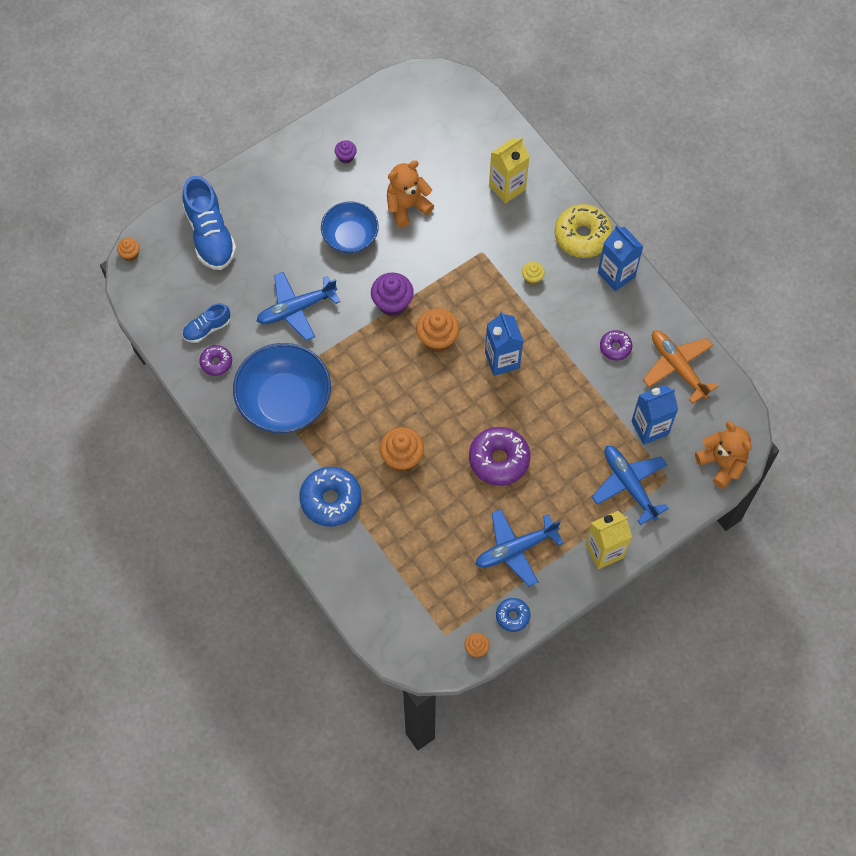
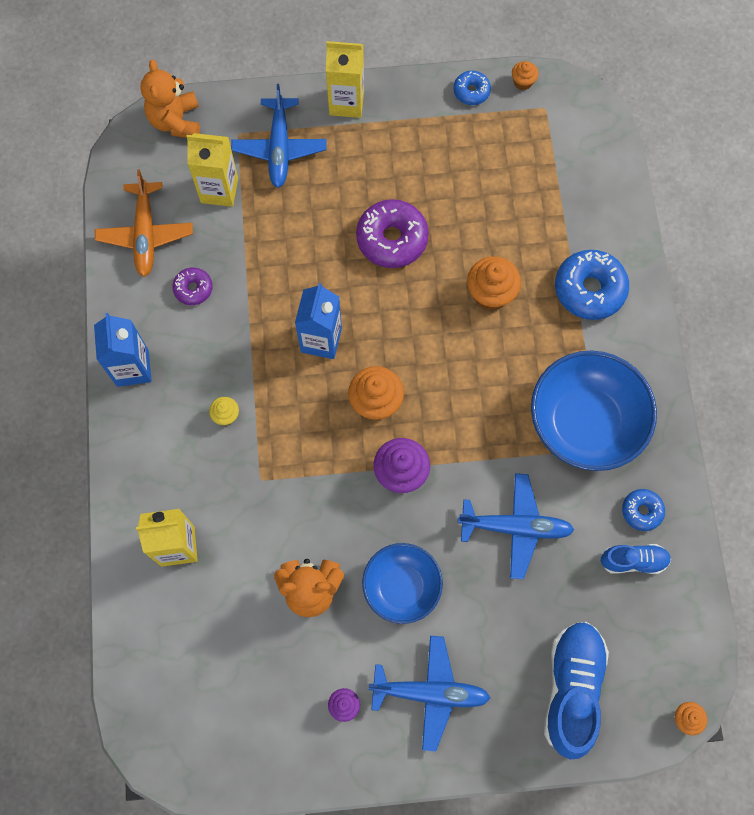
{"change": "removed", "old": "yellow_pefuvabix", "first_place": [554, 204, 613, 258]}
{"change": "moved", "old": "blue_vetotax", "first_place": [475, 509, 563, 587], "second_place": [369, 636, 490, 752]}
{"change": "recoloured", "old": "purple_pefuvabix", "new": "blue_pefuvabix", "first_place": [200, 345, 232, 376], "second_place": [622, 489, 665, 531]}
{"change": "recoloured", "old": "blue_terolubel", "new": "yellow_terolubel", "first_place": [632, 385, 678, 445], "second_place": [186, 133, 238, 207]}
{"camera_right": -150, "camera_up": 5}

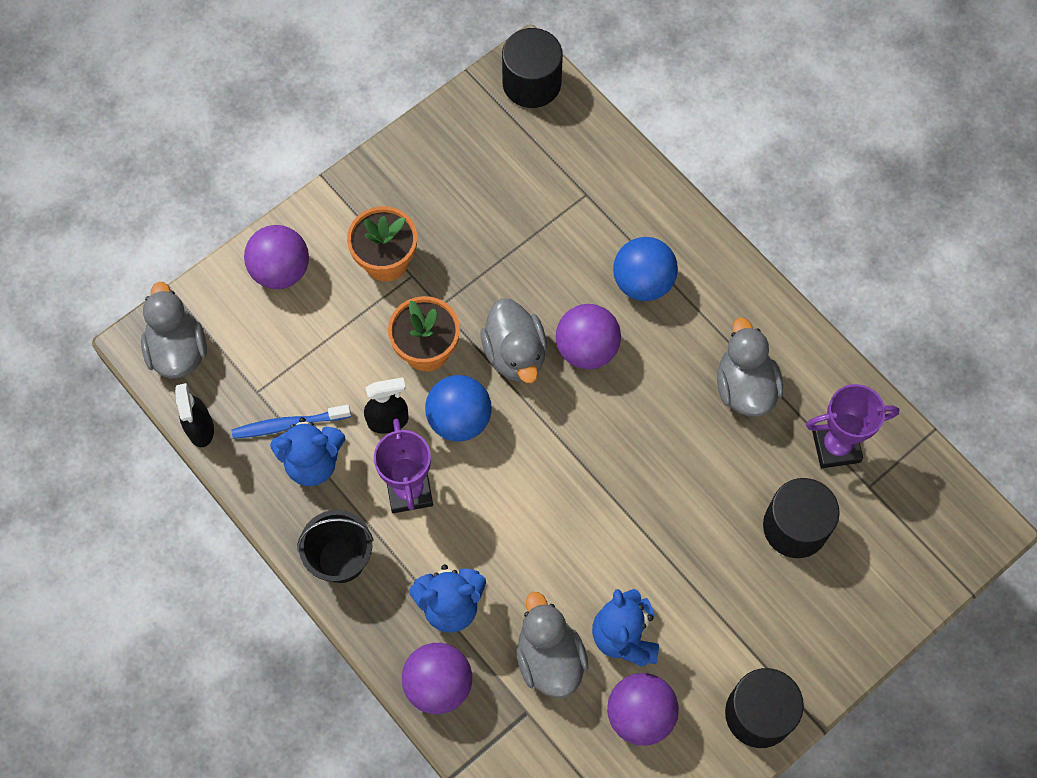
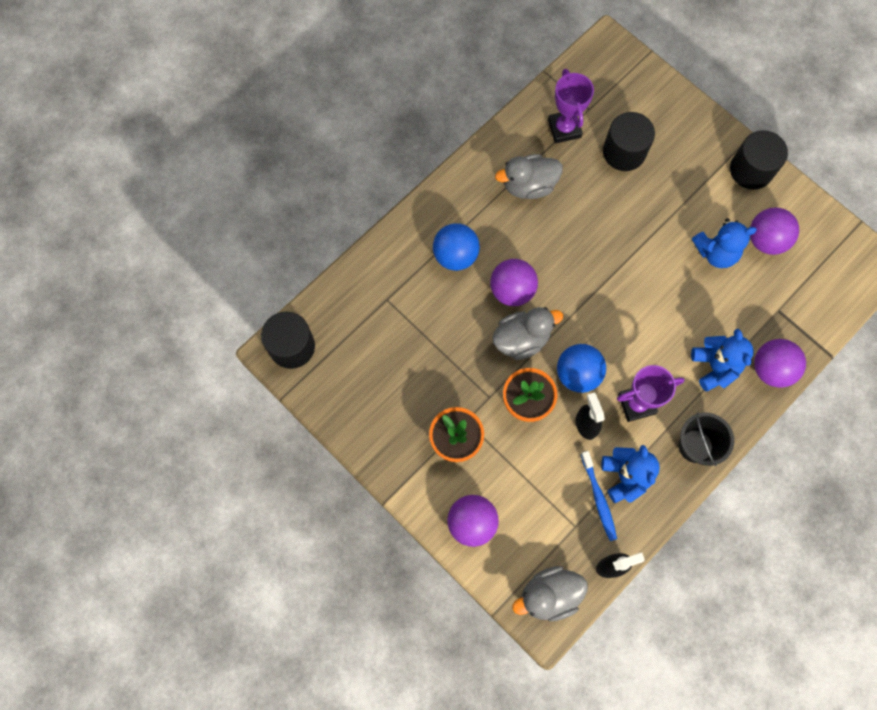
{"change": "removed", "old": "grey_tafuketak", "first_place": [516, 592, 588, 698]}
{"camera_right": -95, "camera_up": 5}

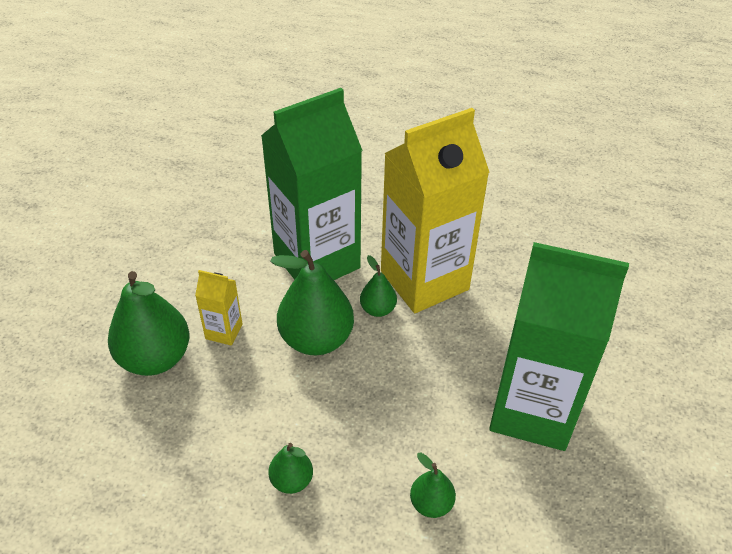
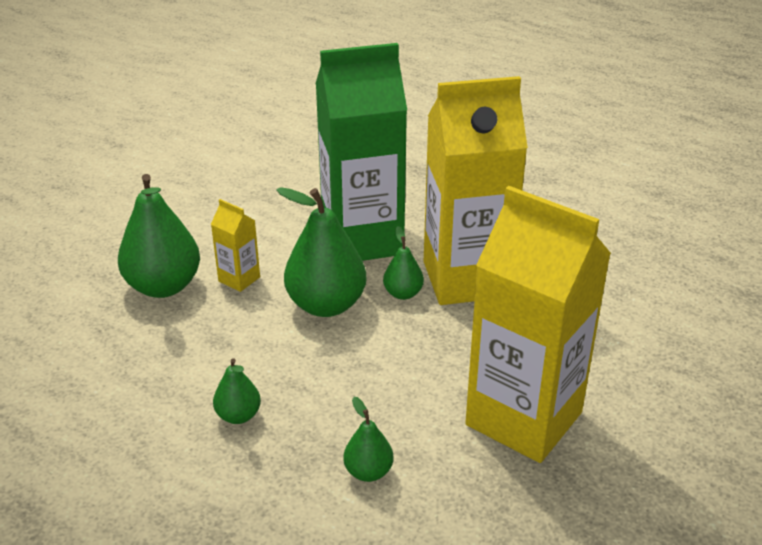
{"change": "recoloured", "old": "green_terolubel", "new": "yellow_terolubel", "first_place": [489, 242, 629, 451], "second_place": [465, 186, 611, 463]}
{"camera_right": 20, "camera_up": -10}

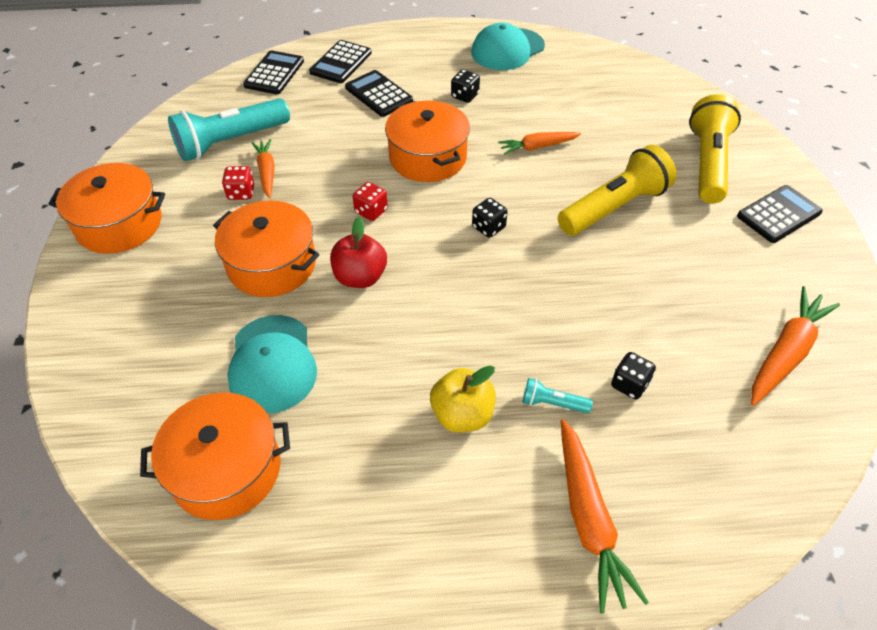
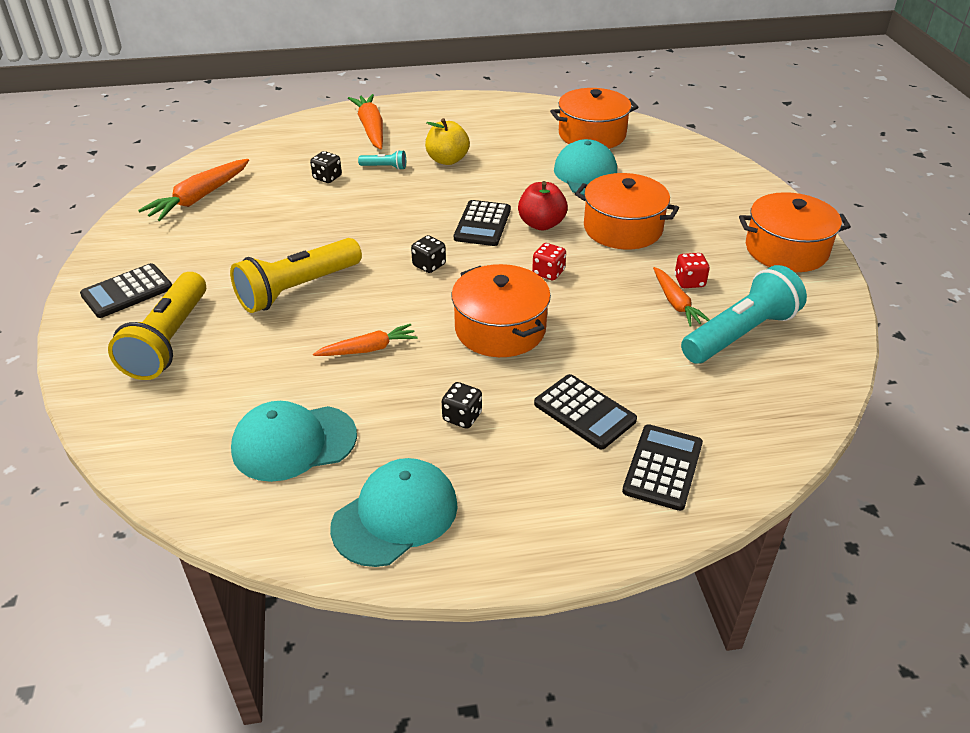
{"change": "added", "new": "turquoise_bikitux", "second_place": [231, 401, 357, 482]}
{"change": "moved", "old": "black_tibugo", "first_place": [243, 50, 304, 94], "second_place": [454, 200, 511, 246]}
{"camera_right": 175, "camera_up": -10}

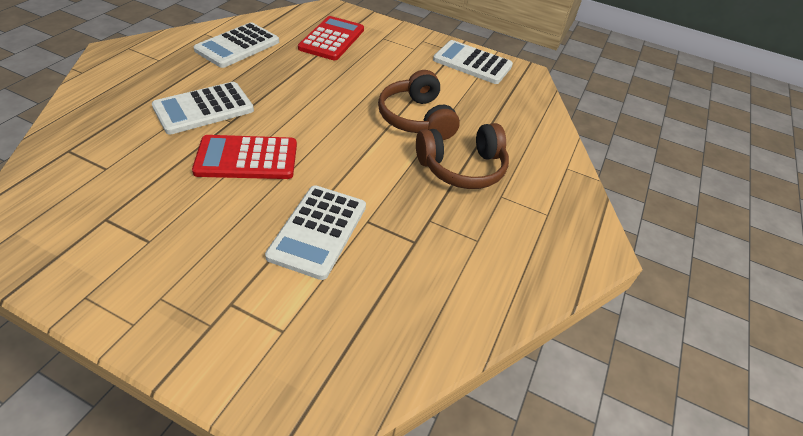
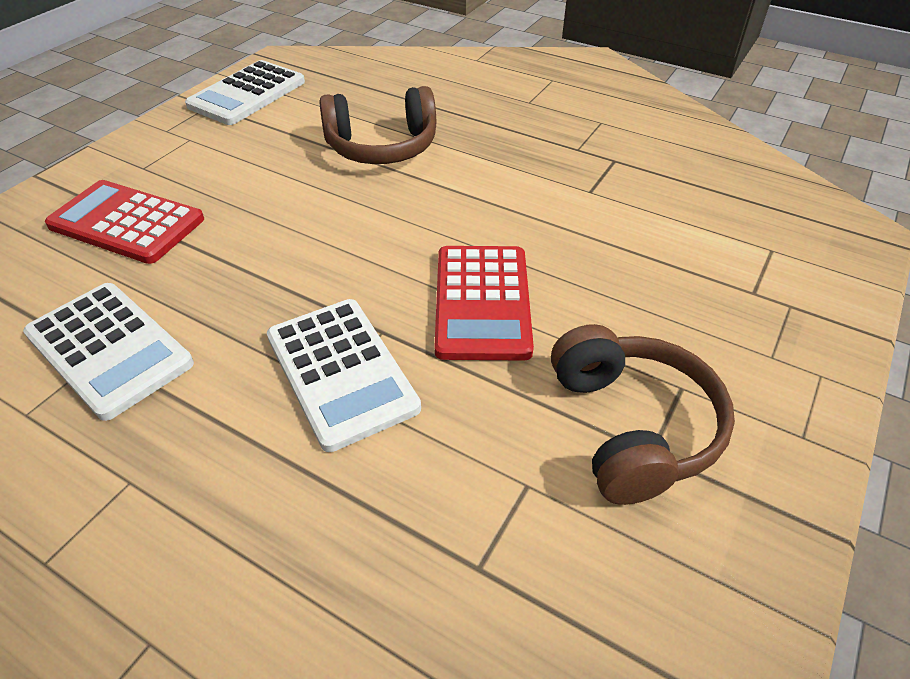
{"change": "removed", "old": "white_tibugo", "first_place": [265, 185, 366, 280]}
{"change": "moved", "old": "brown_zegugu", "first_place": [416, 123, 509, 189], "second_place": [551, 324, 735, 505]}
{"camera_right": -80, "camera_up": 0}

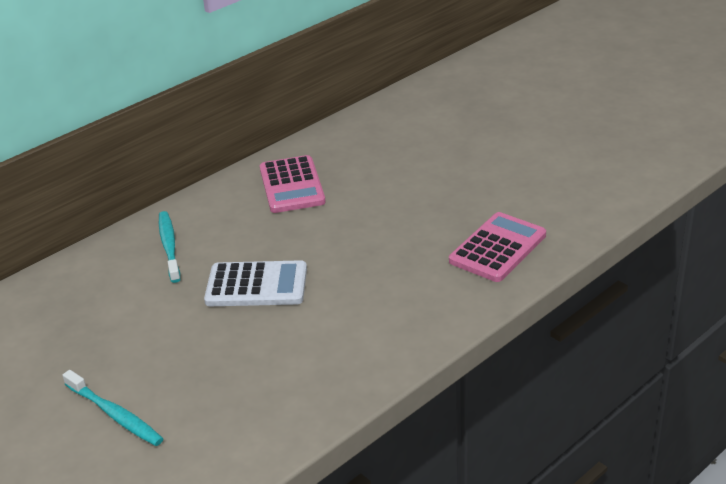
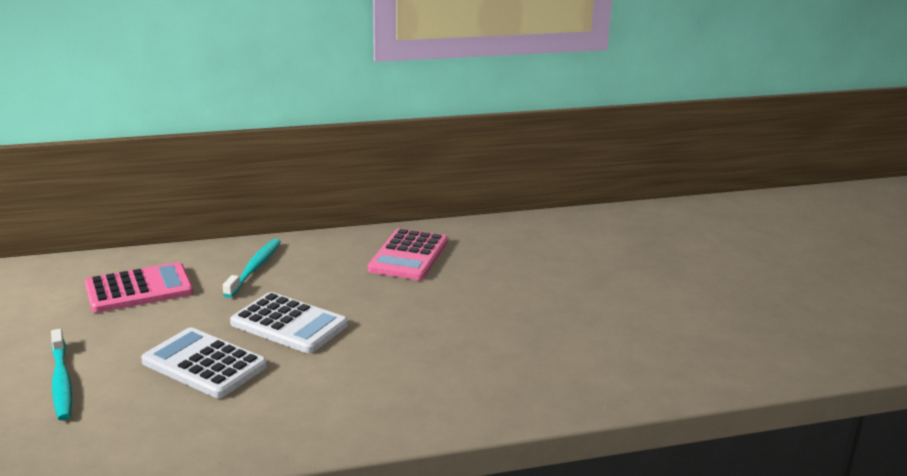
{"change": "added", "new": "white_tibugo", "second_place": [141, 327, 267, 398]}
{"change": "moved", "old": "pink_tibugo", "first_place": [449, 212, 546, 282], "second_place": [85, 262, 193, 313]}
{"camera_right": 25, "camera_up": -10}

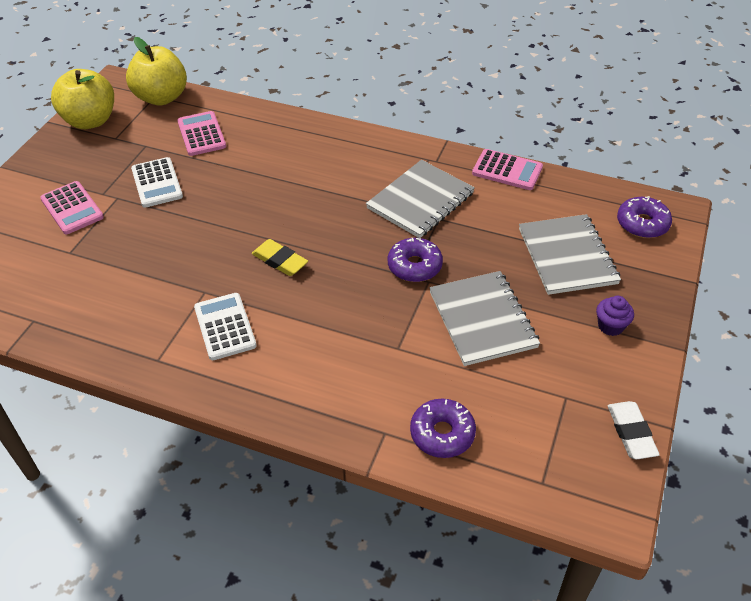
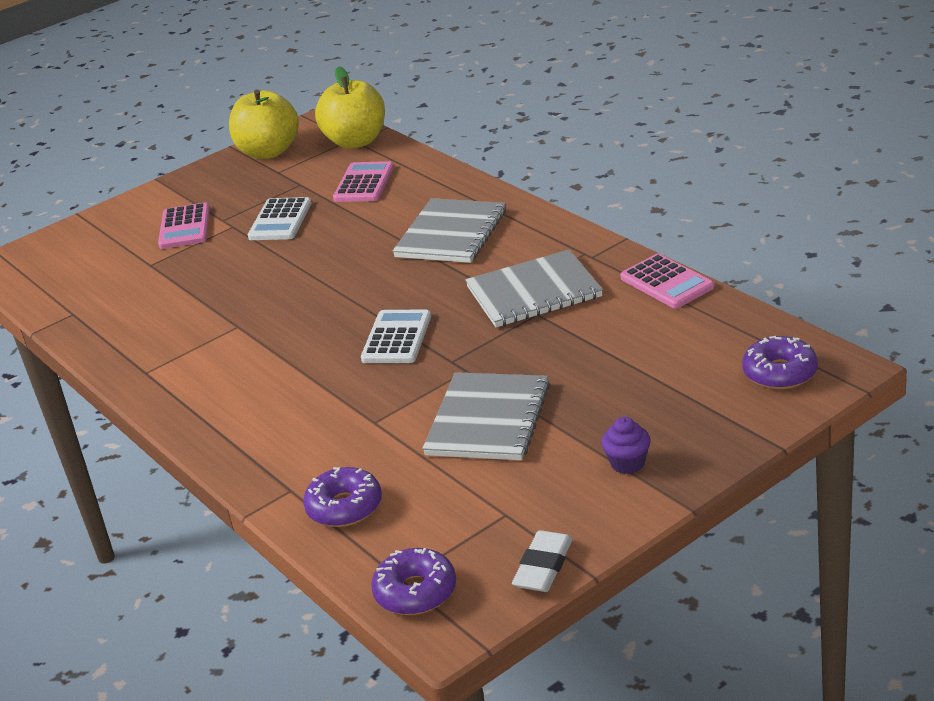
{"change": "removed", "old": "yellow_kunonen", "first_place": [252, 239, 308, 276]}
{"change": "moved", "old": "white_tibugo", "first_place": [194, 293, 257, 360], "second_place": [361, 309, 431, 363]}
{"change": "moved", "old": "purple_pefuvabix", "first_place": [388, 238, 443, 282], "second_place": [371, 548, 456, 615]}
{"change": "moved", "old": "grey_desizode", "first_place": [519, 214, 621, 295], "second_place": [393, 198, 506, 263]}
{"camera_right": 35, "camera_up": -15}

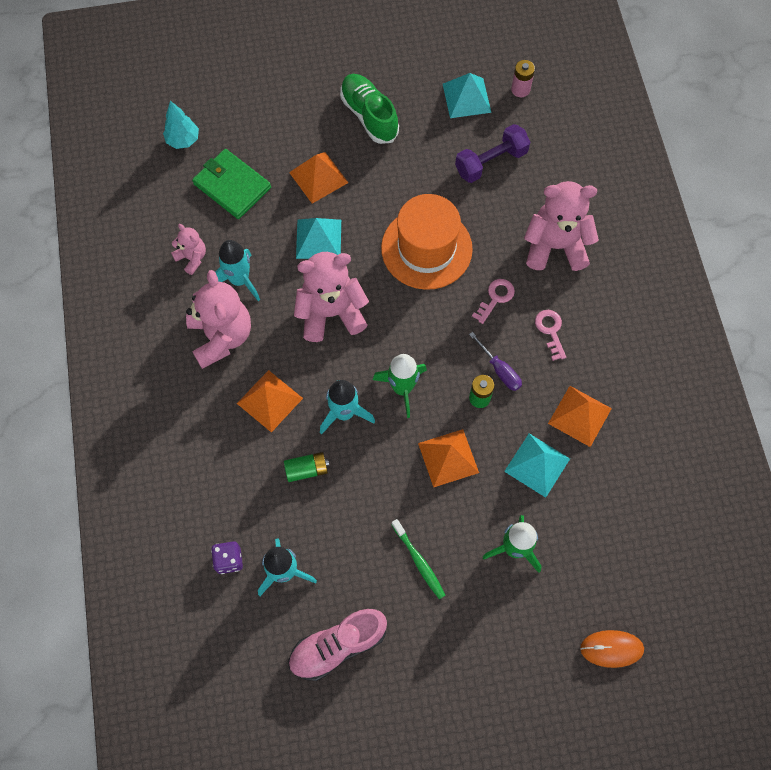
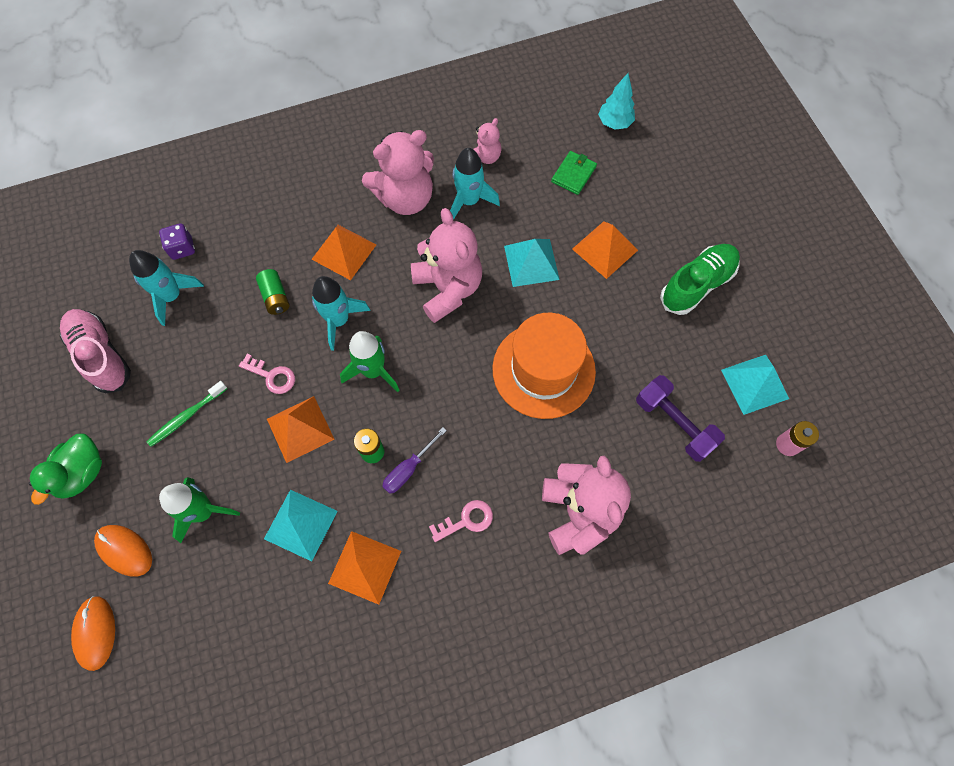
{"change": "added", "new": "green_tafuketak", "second_place": [29, 433, 102, 505]}
{"change": "added", "new": "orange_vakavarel", "second_place": [94, 525, 152, 577]}
{"change": "moved", "old": "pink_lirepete", "first_place": [472, 279, 515, 324], "second_place": [239, 354, 295, 394]}
{"change": "resized", "old": "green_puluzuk", "first_place": [192, 149, 271, 219], "second_place": [551, 151, 597, 195], "factor": 0.61}
{"camera_right": 80, "camera_up": 0}

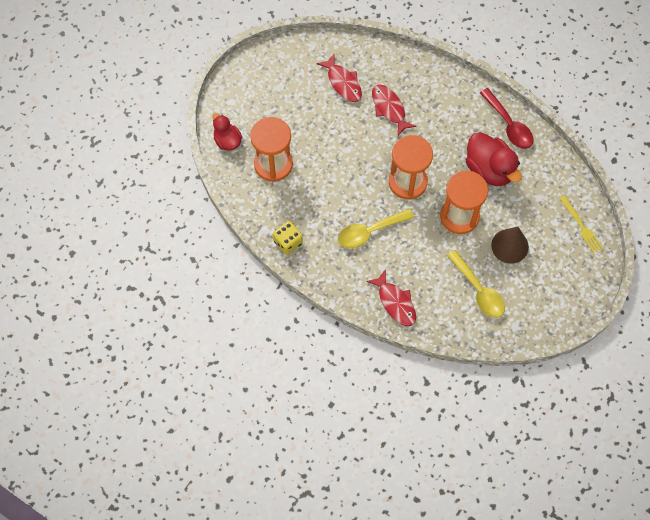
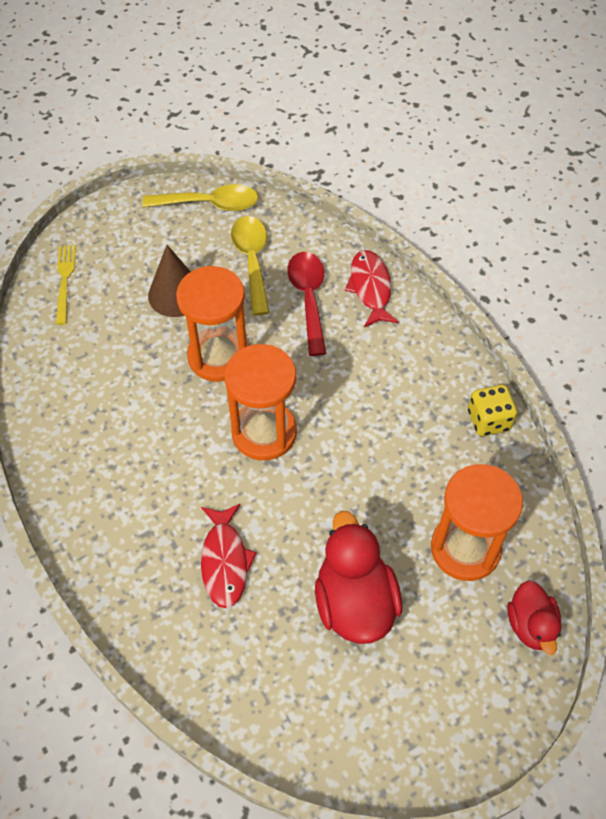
{"change": "removed", "old": "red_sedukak", "first_place": [317, 54, 362, 102]}
{"change": "moved", "old": "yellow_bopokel", "first_place": [338, 209, 414, 249], "second_place": [142, 184, 258, 211]}
{"change": "moved", "old": "red_tafuketak", "first_place": [466, 132, 522, 186], "second_place": [315, 511, 402, 644]}
{"change": "moved", "old": "red_bopokel", "first_place": [480, 88, 534, 149], "second_place": [287, 252, 326, 356]}
{"camera_right": -155, "camera_up": -10}

